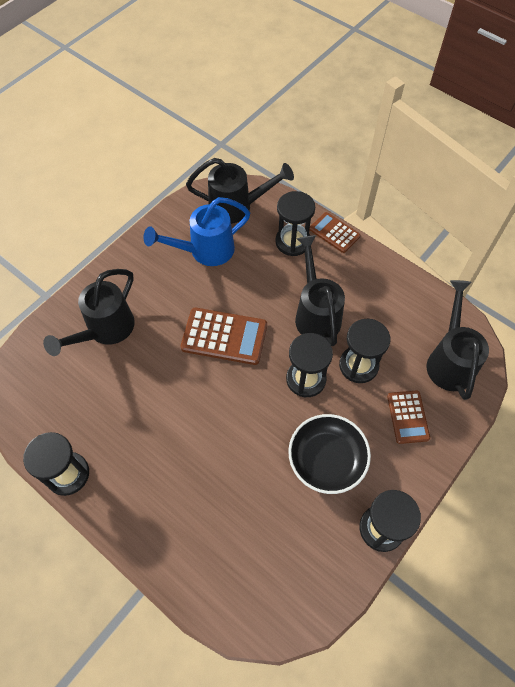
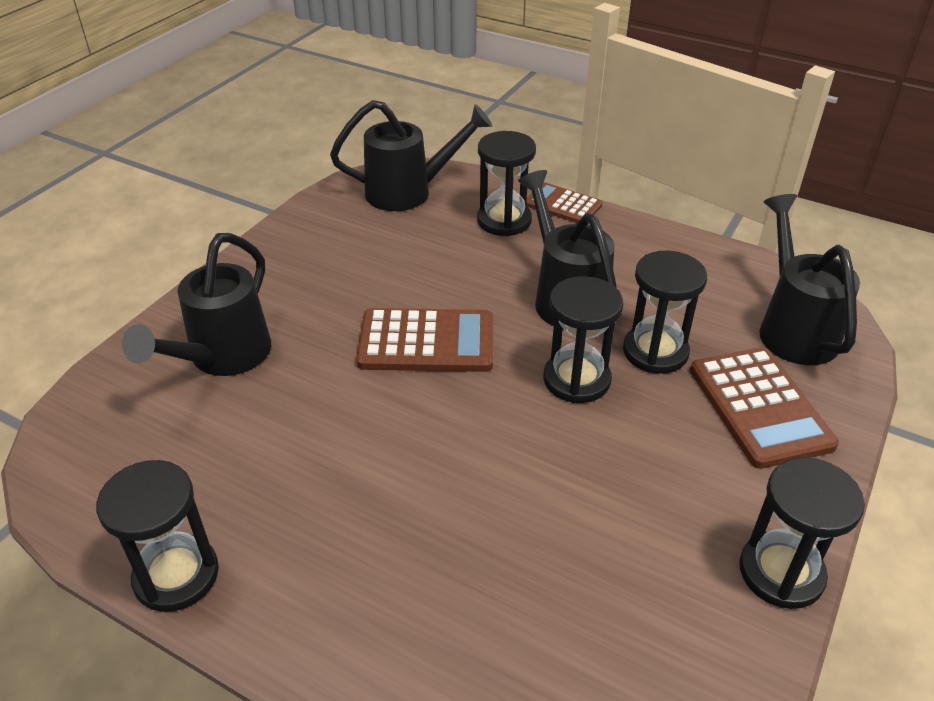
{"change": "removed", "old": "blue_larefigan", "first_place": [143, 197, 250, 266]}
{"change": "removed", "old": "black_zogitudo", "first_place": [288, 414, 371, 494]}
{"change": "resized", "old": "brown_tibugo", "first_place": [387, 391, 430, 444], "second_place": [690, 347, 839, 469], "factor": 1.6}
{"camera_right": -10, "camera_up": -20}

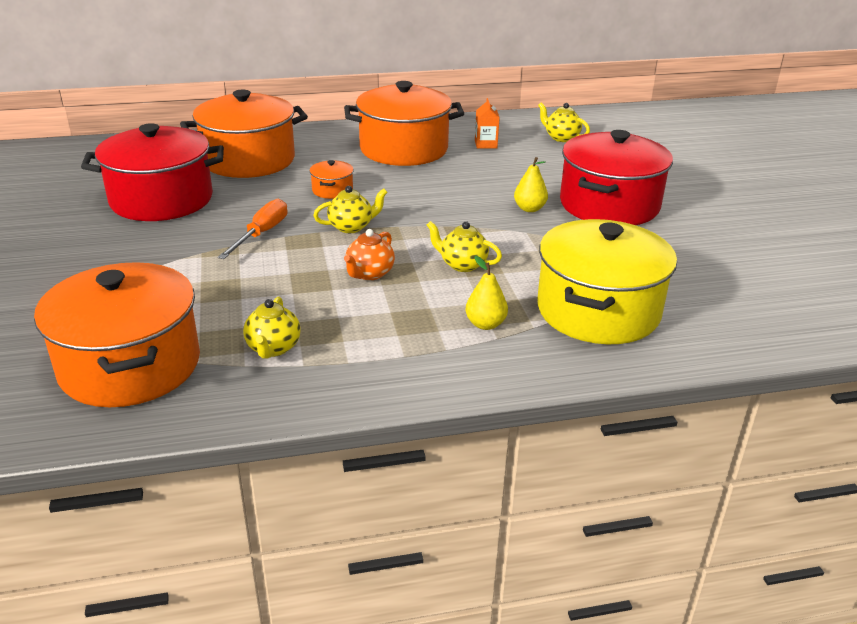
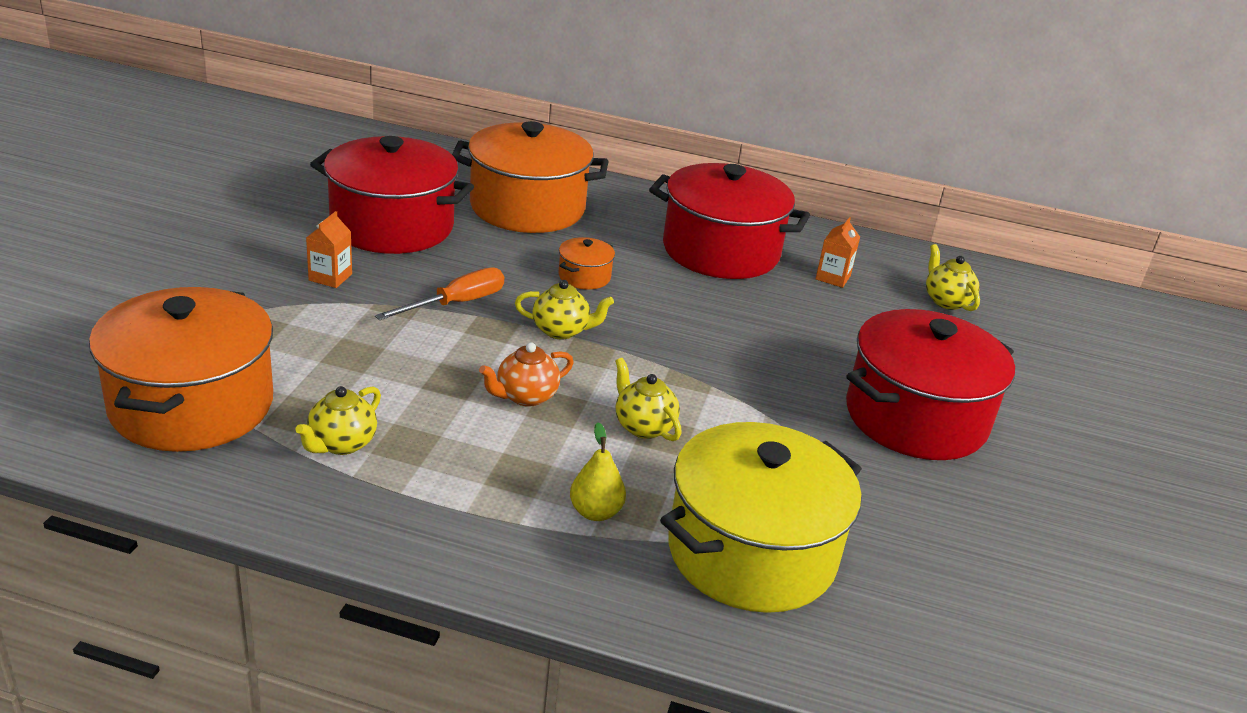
{"change": "removed", "old": "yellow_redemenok", "first_place": [514, 157, 548, 212]}
{"change": "added", "new": "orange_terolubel", "second_place": [306, 211, 352, 288]}
{"change": "recoloured", "old": "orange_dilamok", "new": "red_dilamok", "first_place": [344, 81, 464, 166], "second_place": [649, 163, 810, 279]}
{"camera_right": 25, "camera_up": 0}

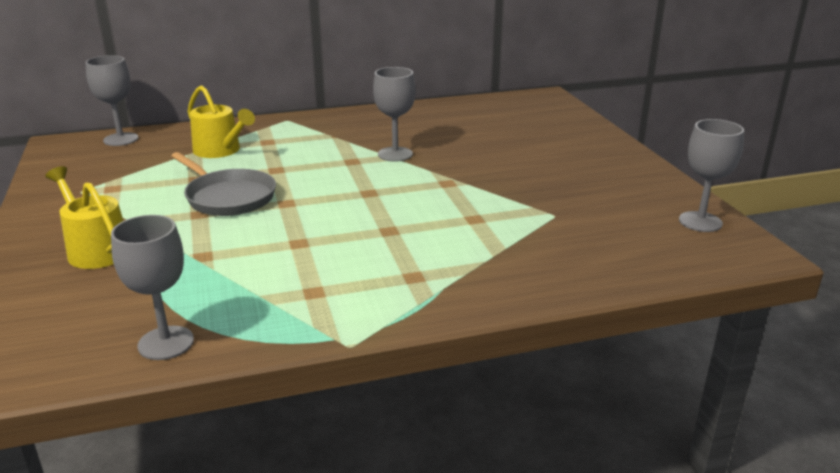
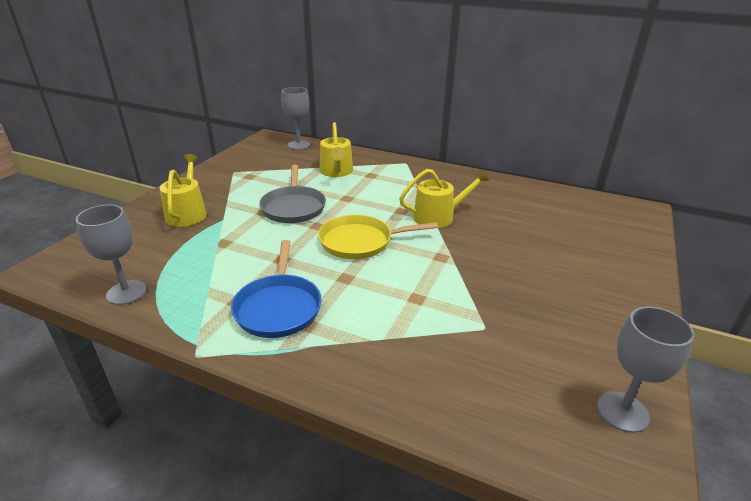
{"change": "added", "new": "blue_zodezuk", "second_place": [231, 240, 322, 338]}
{"change": "added", "new": "yellow_zodezuk", "second_place": [318, 215, 438, 259]}
{"change": "replaced", "old": "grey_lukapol", "new": "yellow_larefigan", "first_place": [373, 67, 415, 162], "second_place": [399, 169, 489, 228]}
{"camera_right": 40, "camera_up": 5}

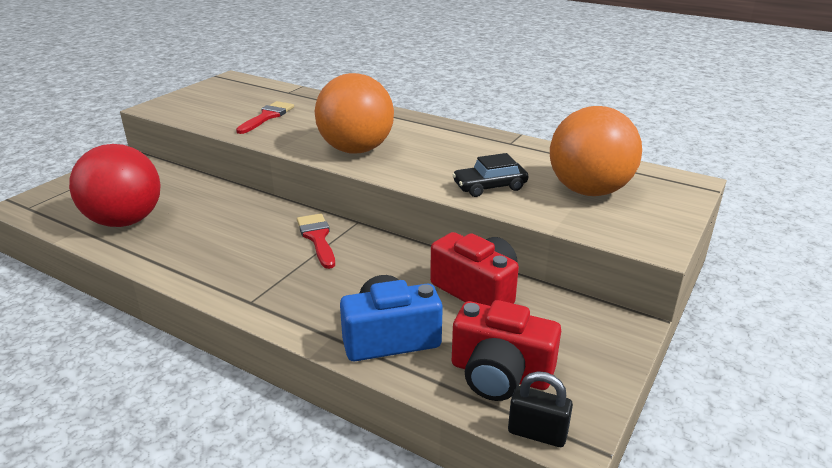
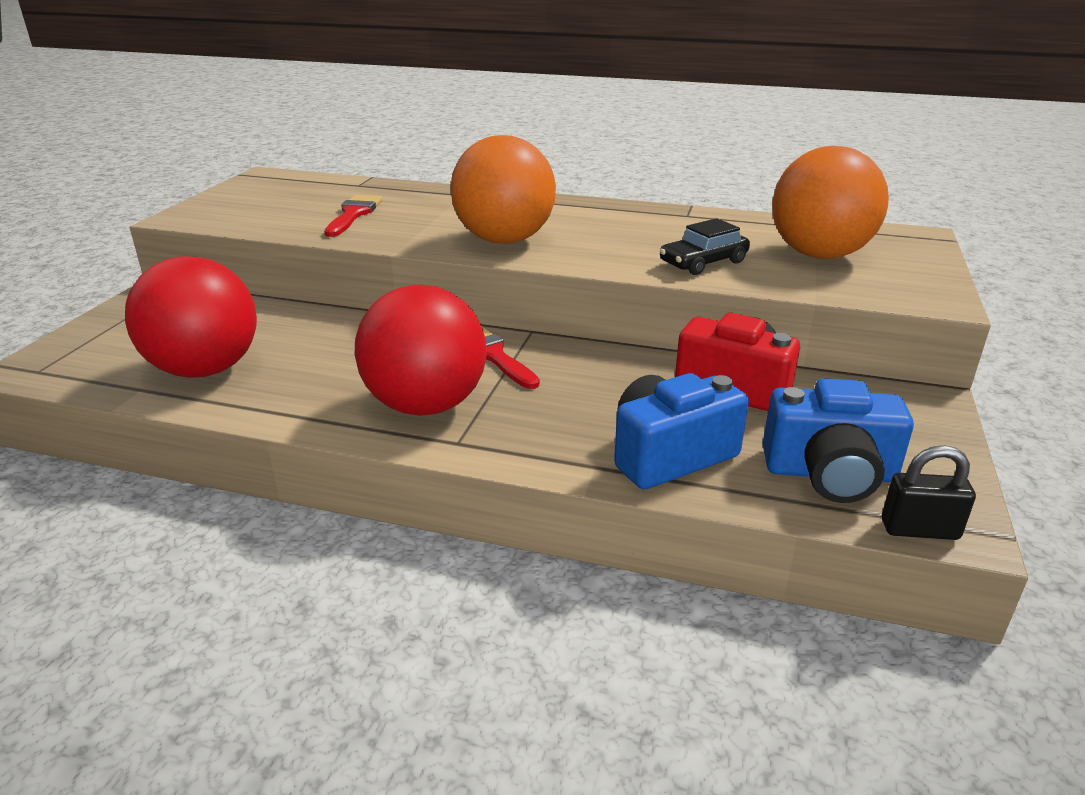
{"change": "added", "new": "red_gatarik", "second_place": [355, 284, 487, 416]}
{"change": "recoloured", "old": "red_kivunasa", "new": "blue_kivunasa", "first_place": [452, 300, 561, 401], "second_place": [763, 378, 914, 503]}
{"camera_right": -15, "camera_up": 0}

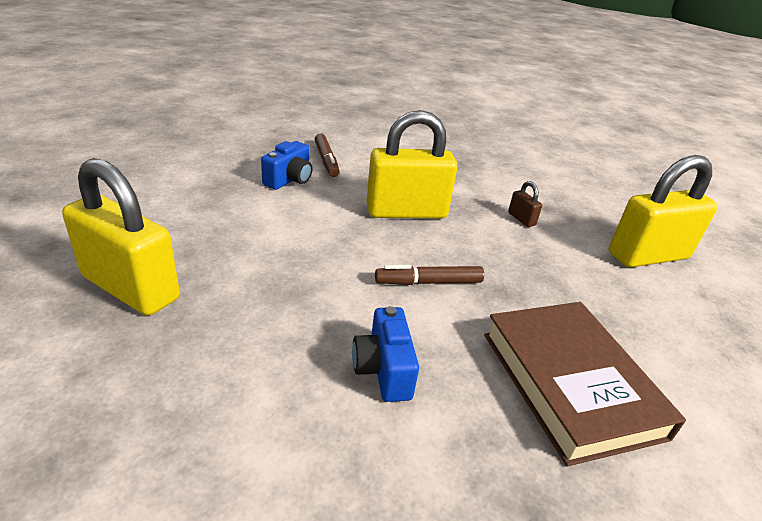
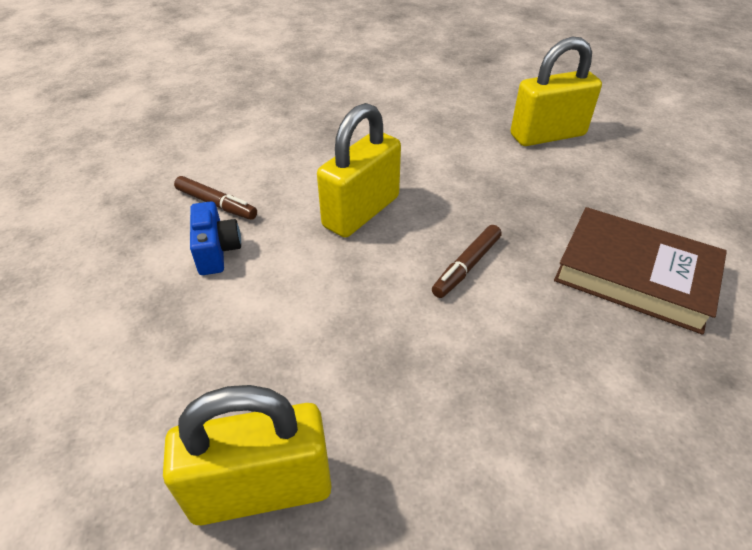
{"change": "removed", "old": "blue_kivunasa", "first_place": [352, 306, 419, 402]}
{"change": "removed", "old": "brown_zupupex", "first_place": [508, 181, 542, 227]}
{"change": "turned", "old": "yellow_zupupex", "first_place": [609, 155, 718, 268], "second_place": [511, 37, 602, 146], "degrees": 45}
{"camera_right": -40, "camera_up": 10}

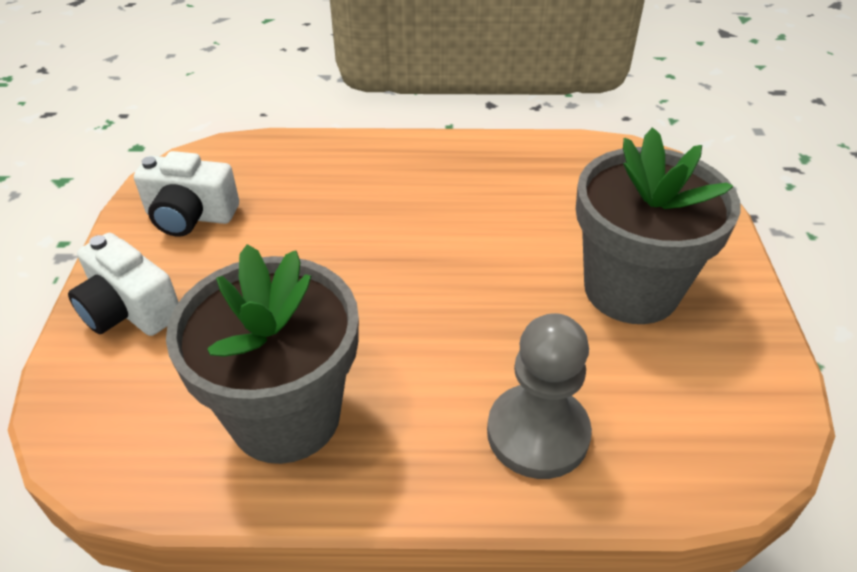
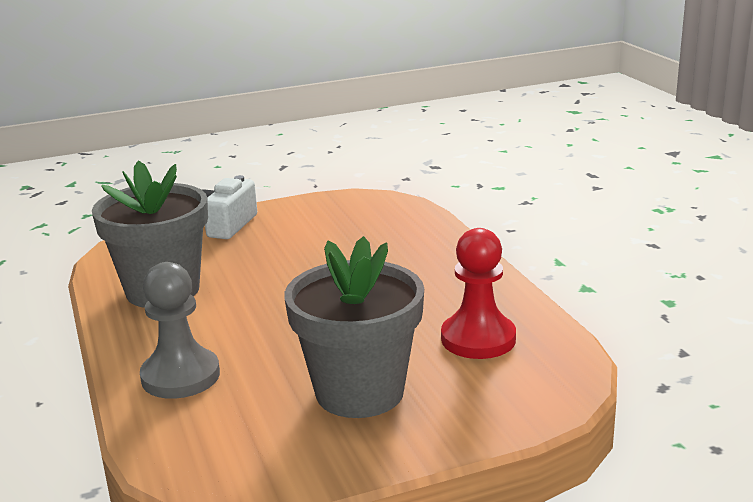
{"change": "removed", "old": "white_kivunasa", "first_place": [134, 151, 239, 237]}
{"change": "added", "new": "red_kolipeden", "second_place": [441, 228, 516, 359]}
{"camera_right": 70, "camera_up": -20}

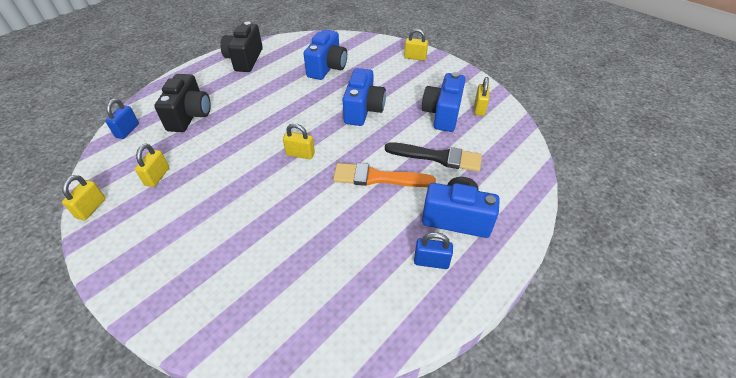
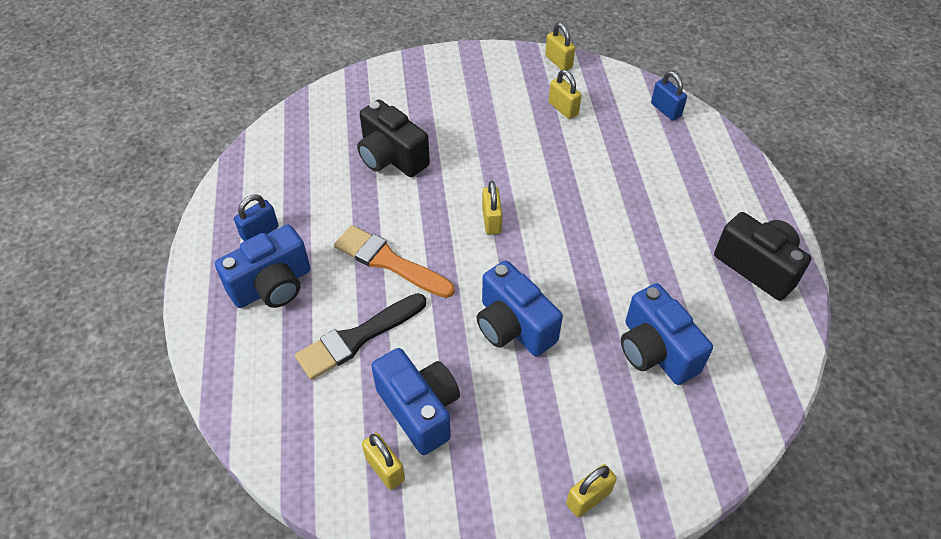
{"change": "moved", "old": "black_kivunasa", "first_place": [154, 74, 211, 132], "second_place": [357, 100, 430, 177]}
{"change": "turned", "old": "yellow_zupupex", "first_place": [283, 123, 315, 159], "second_place": [482, 181, 502, 235], "degrees": -60}
{"change": "turned", "old": "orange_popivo", "first_place": [333, 163, 436, 187], "second_place": [334, 225, 455, 298], "degrees": -105}
{"camera_right": 130, "camera_up": 5}

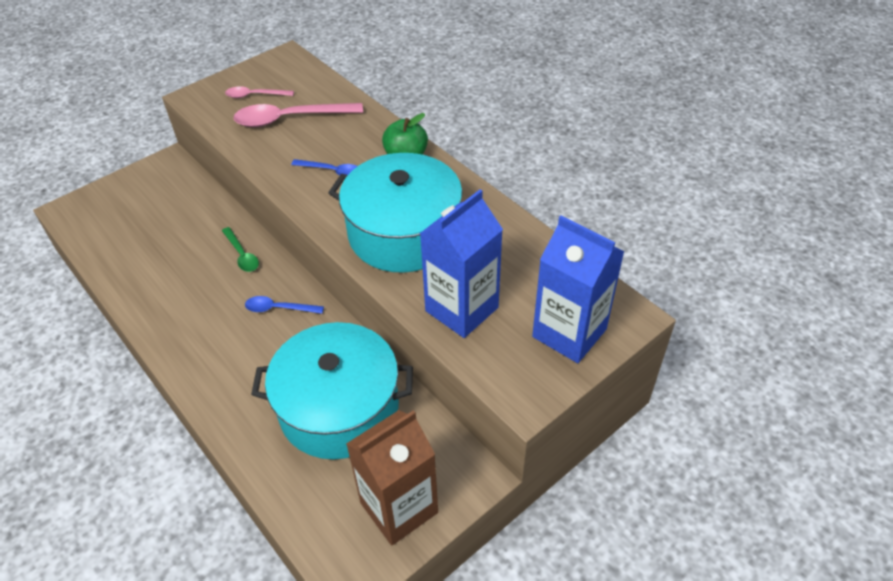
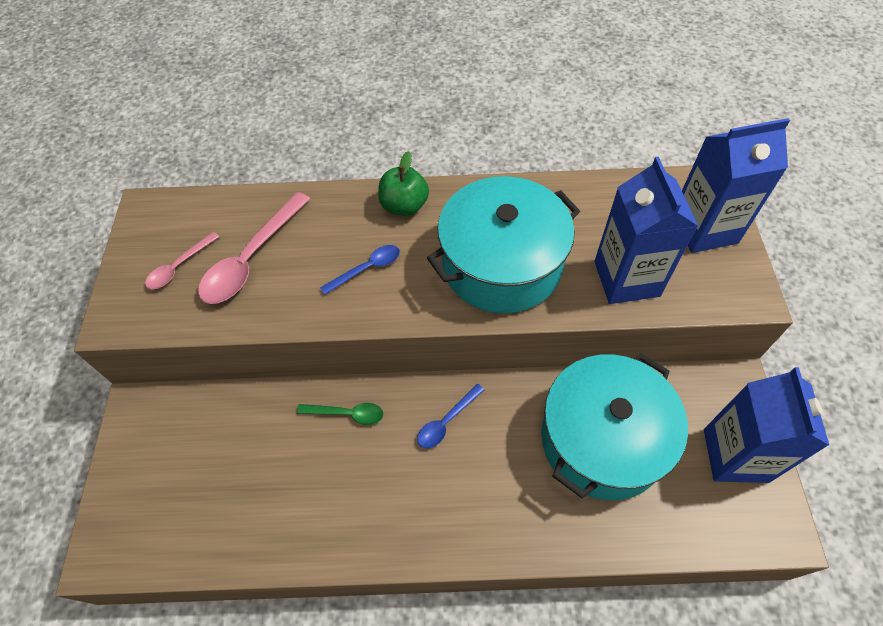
{"change": "recoloured", "old": "brown_terolubel", "new": "blue_terolubel", "first_place": [346, 410, 438, 546], "second_place": [704, 367, 829, 483]}
{"camera_right": -50, "camera_up": 10}

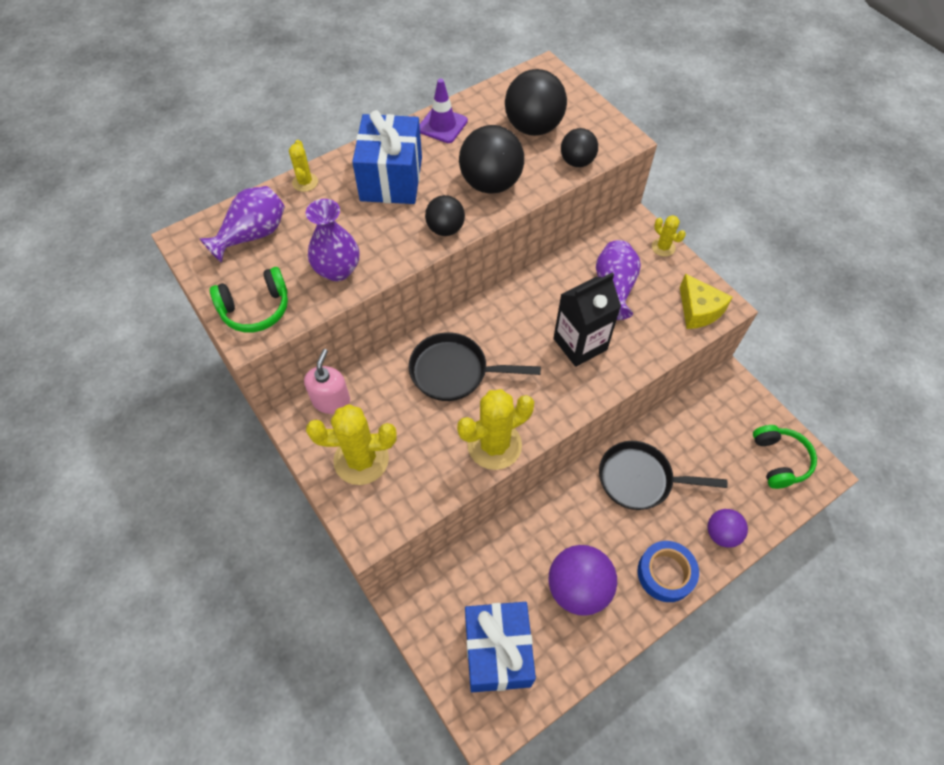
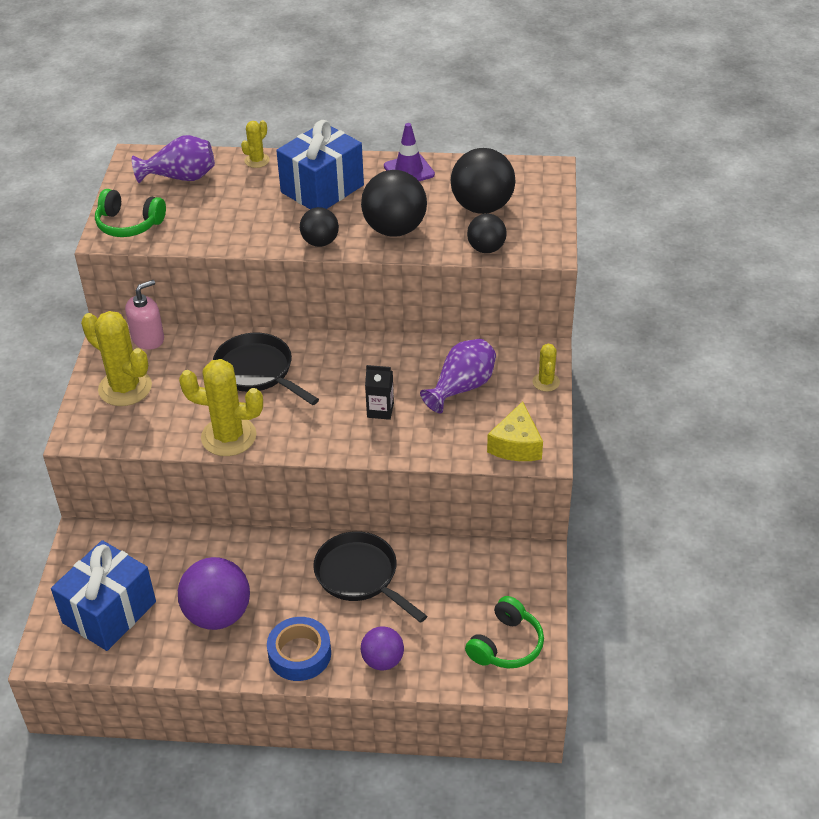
{"change": "removed", "old": "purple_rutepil", "first_place": [306, 199, 359, 281]}
{"change": "resized", "old": "black_terolubel", "first_place": [553, 272, 621, 367], "second_place": [365, 365, 394, 420], "factor": 0.56}
{"camera_right": 40, "camera_up": -15}

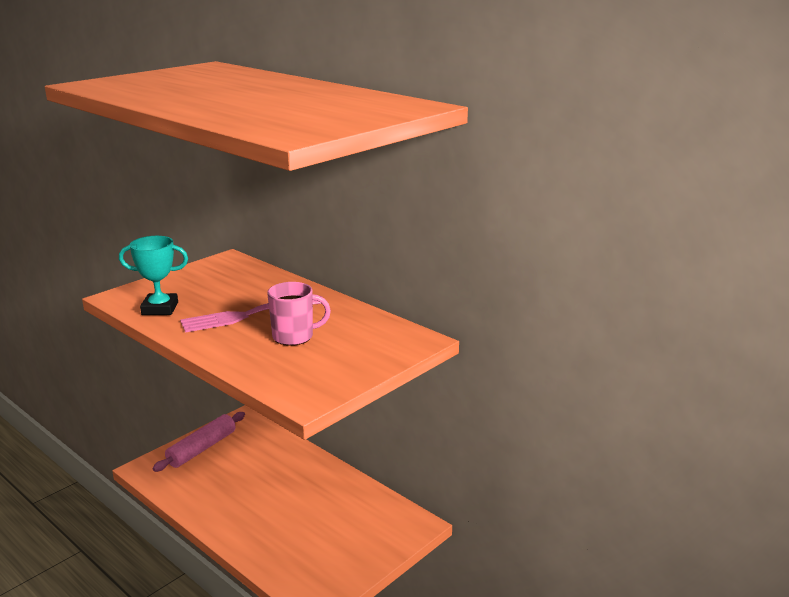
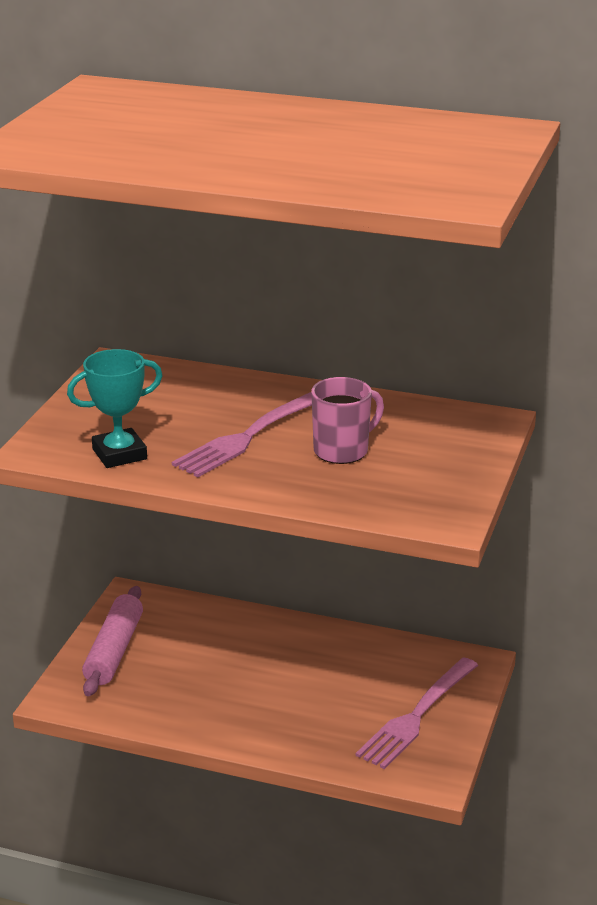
{"change": "added", "new": "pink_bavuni", "second_place": [355, 657, 479, 769]}
{"camera_right": -25, "camera_up": 5}

